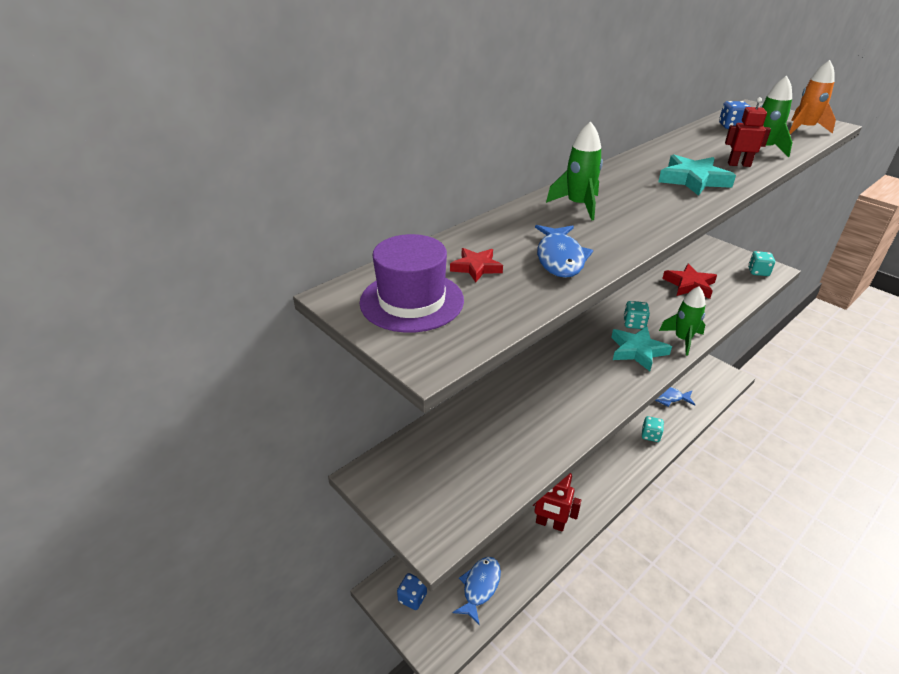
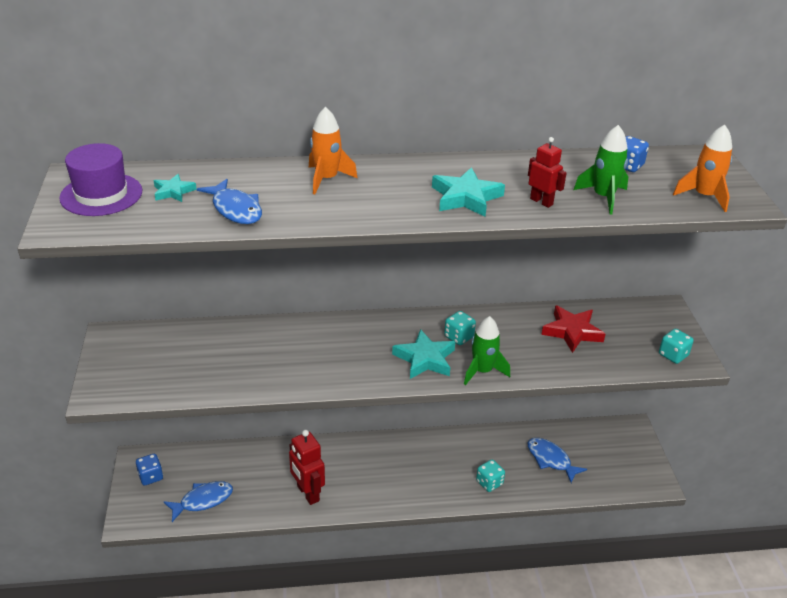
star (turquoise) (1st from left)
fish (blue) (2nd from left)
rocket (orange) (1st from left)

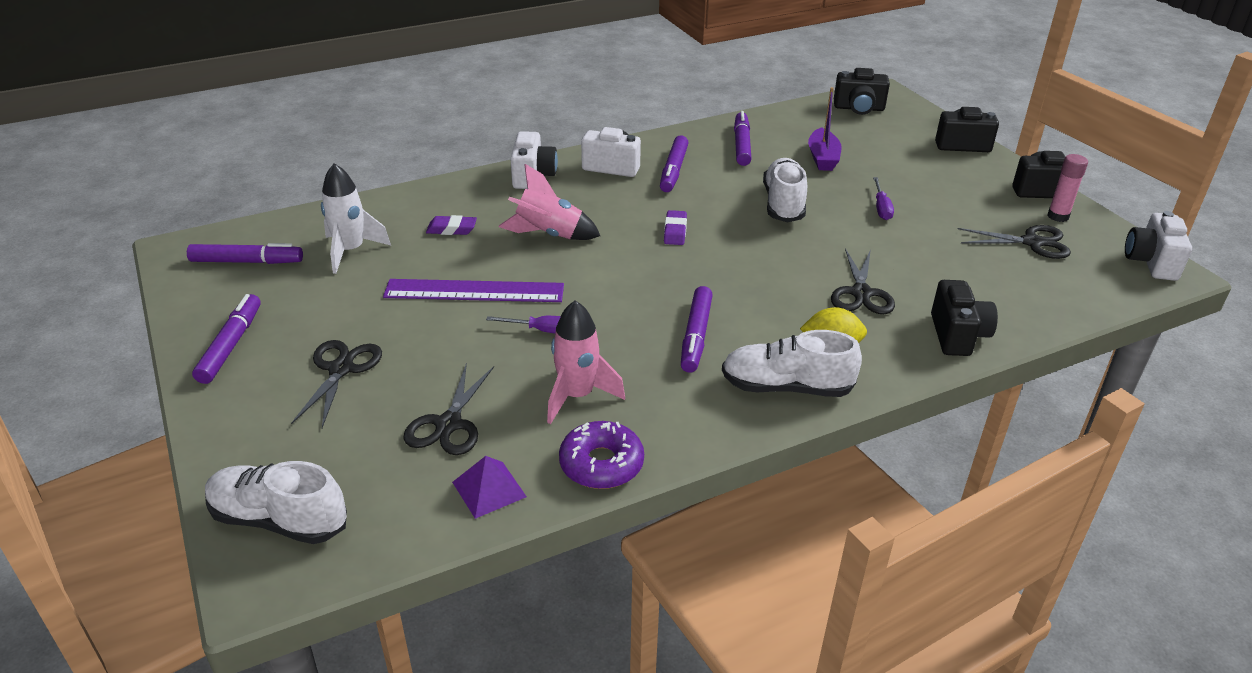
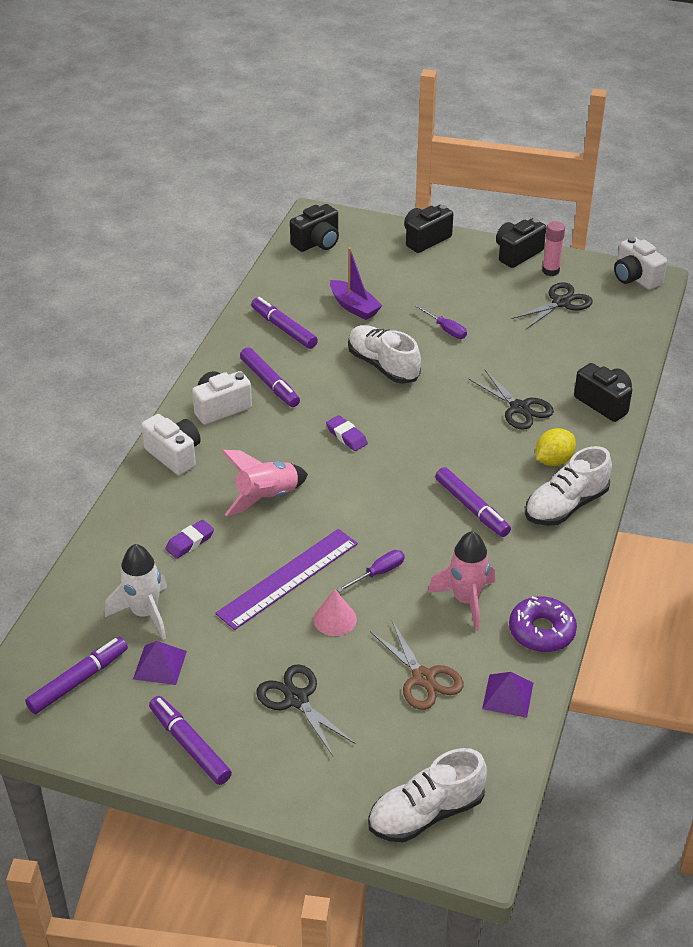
scissors (brown)
pyramid (purple) (1st from left)
cone (pink)

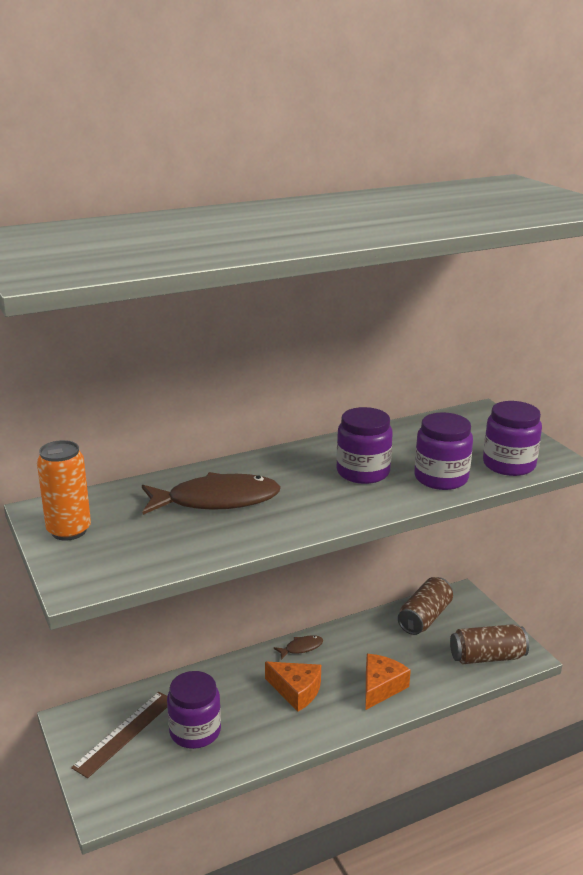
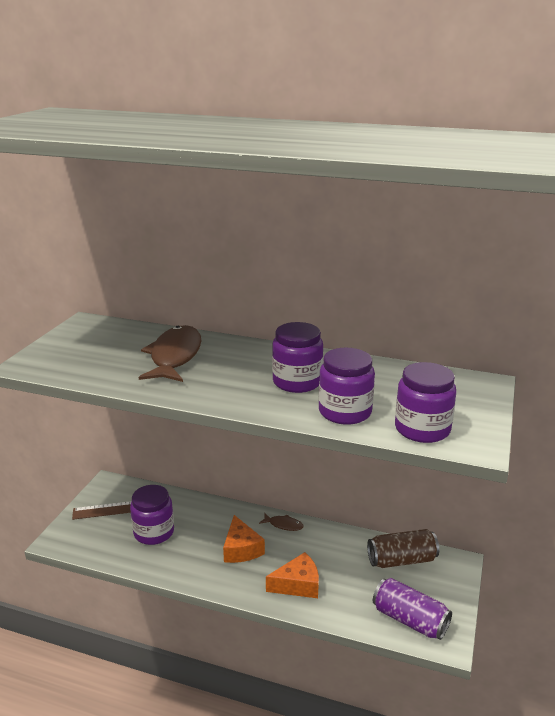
can (orange)
fish (brown) (1st from left)
can (purple)

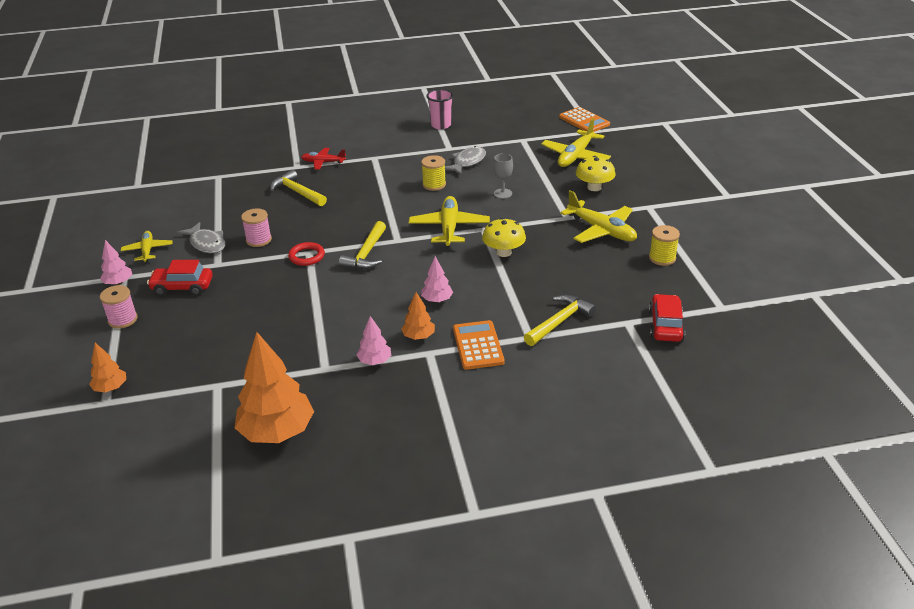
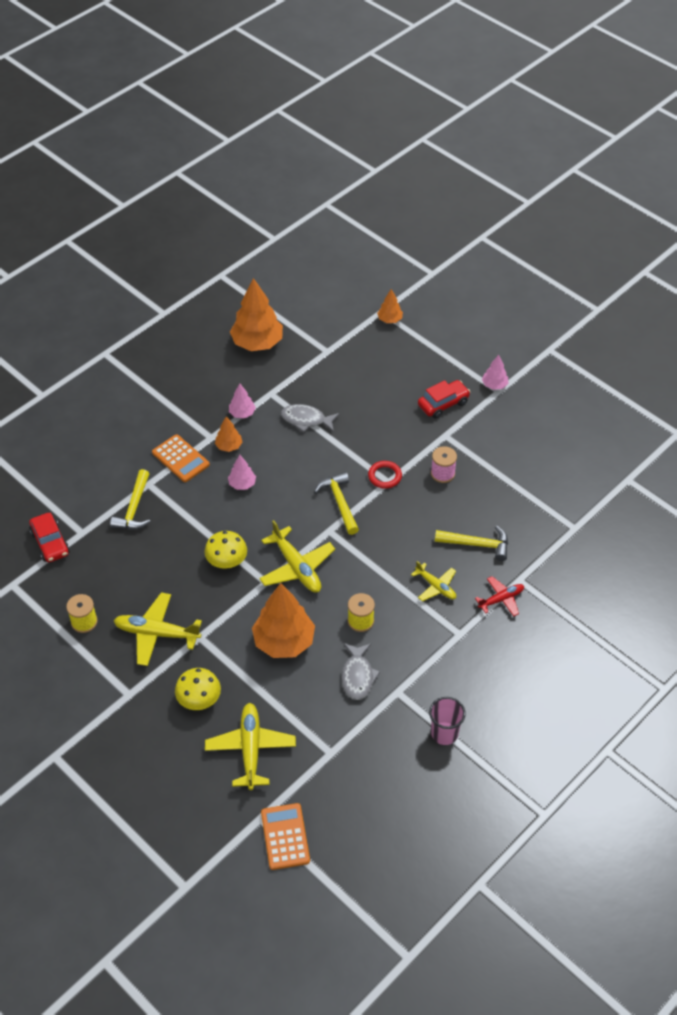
spool (pink) (1st from left in the first image)
plane (yellow) (4th from left)
fish (grey) (1st from left)
tree (orange) (3rd from left)
calculator (orange) (2nd from left)

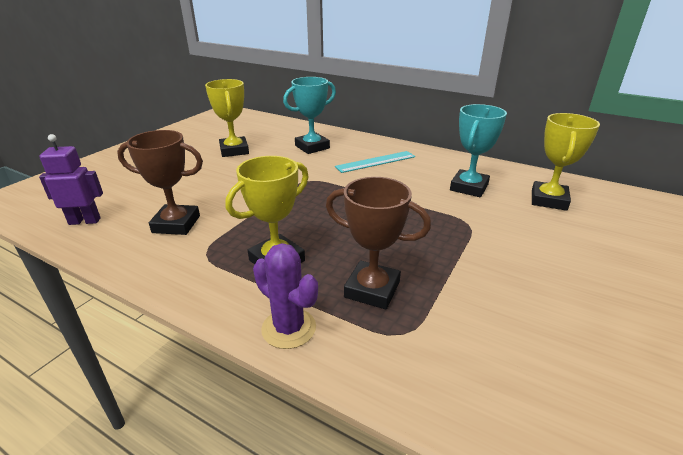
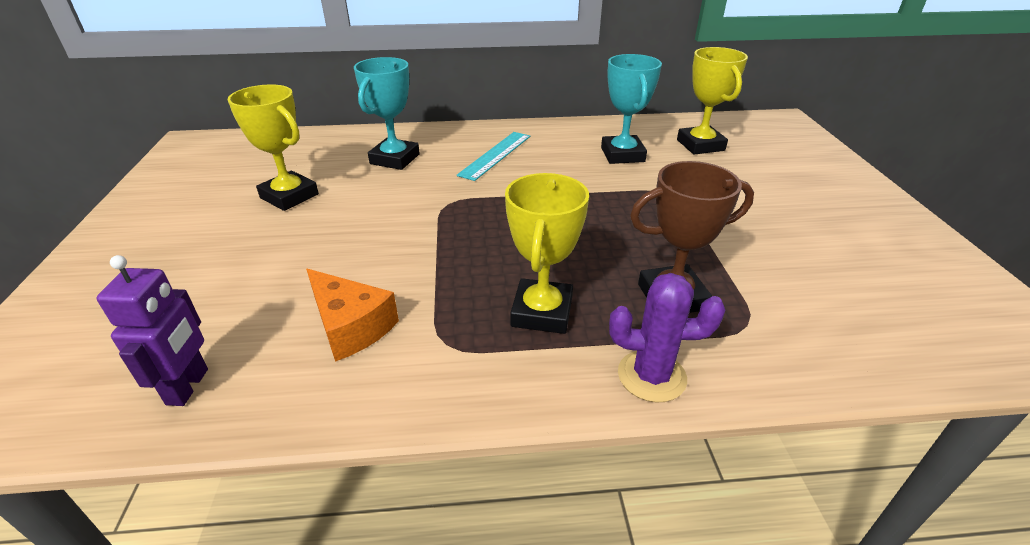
robot (purple)
cheese (orange)

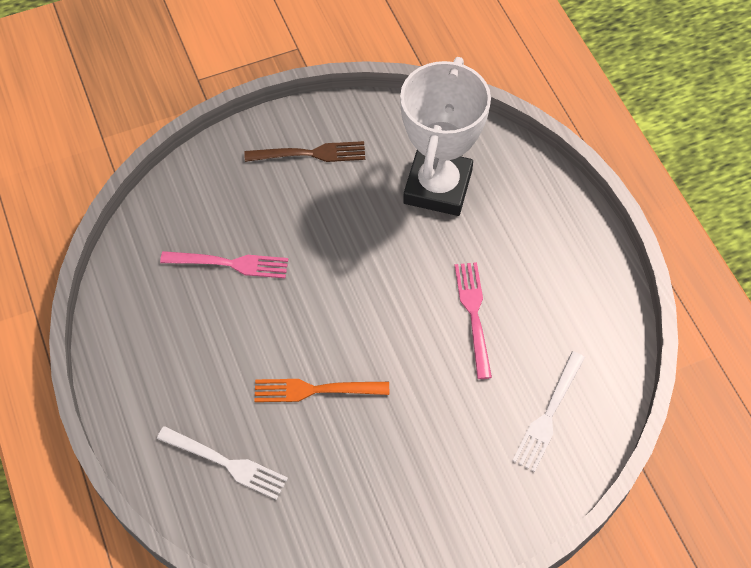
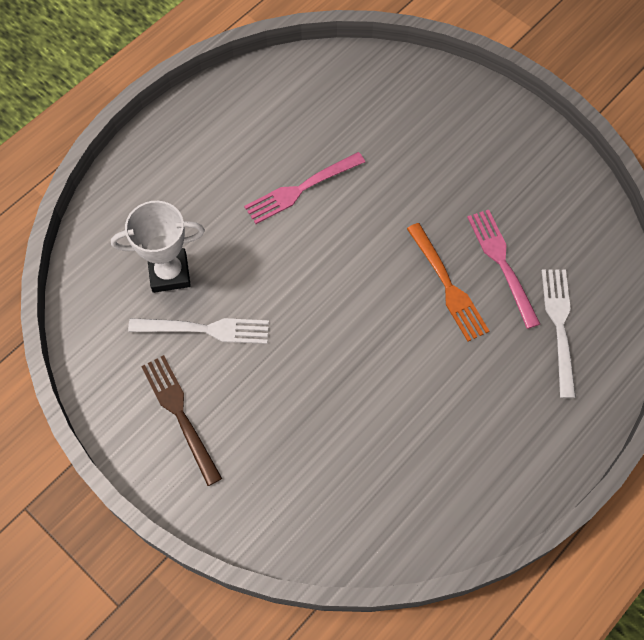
fork (pink) (2nd from left)
trophy (white)
fork (white) (1st from left)

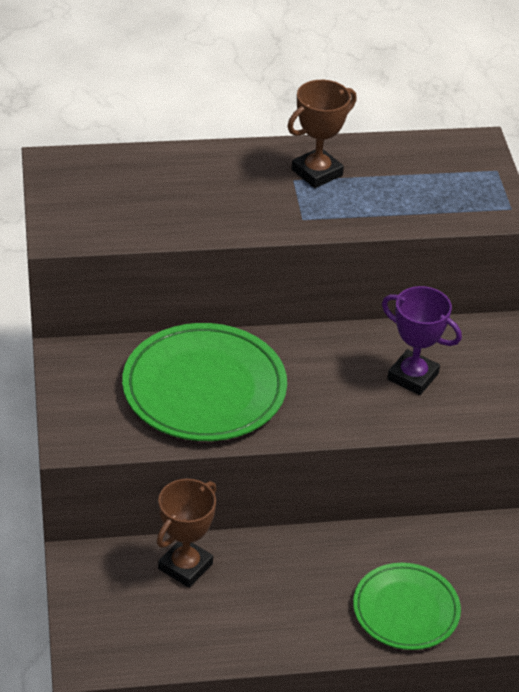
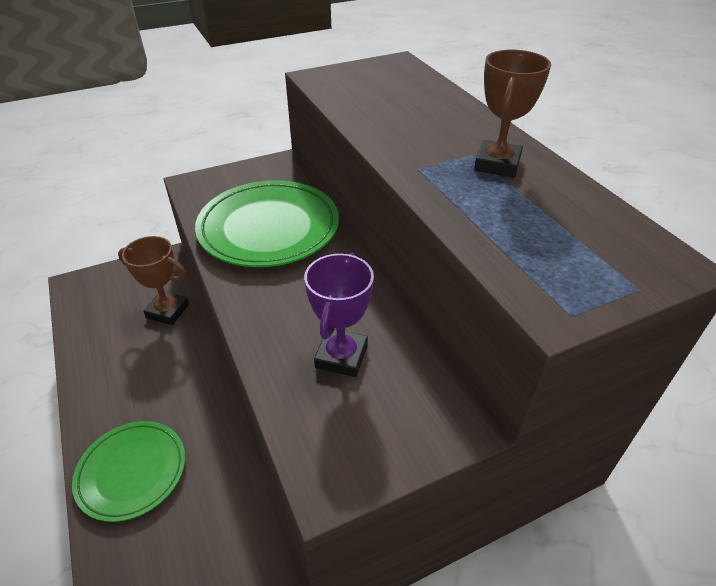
trophy (brown) (2nd from left)

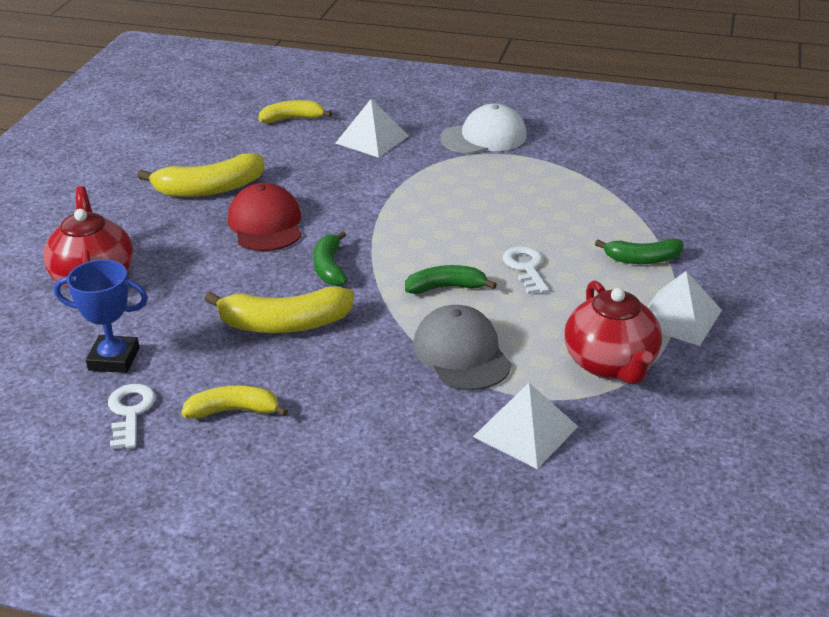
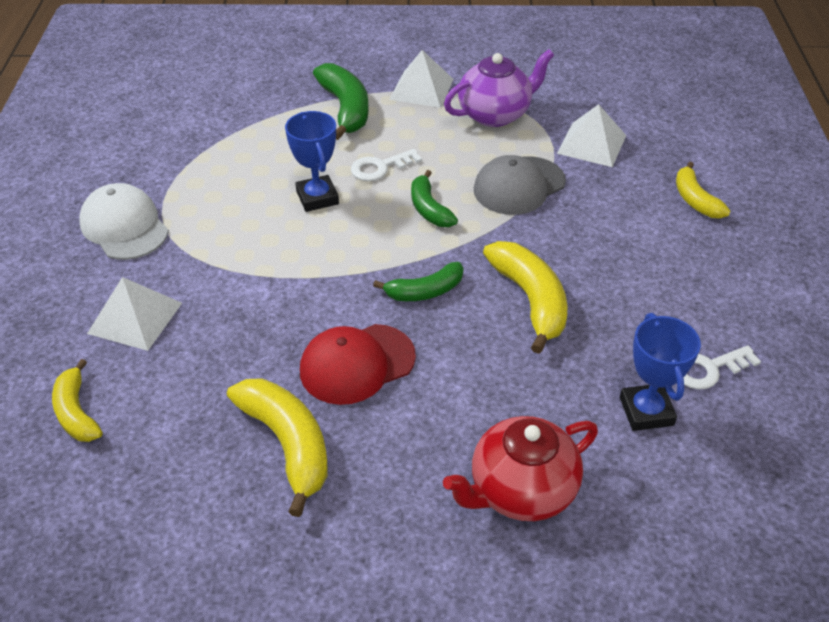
banana (yellow) (4th from left)
teapot (purple)
banana (green) (1st from left)
trophy (blue) (1st from left)

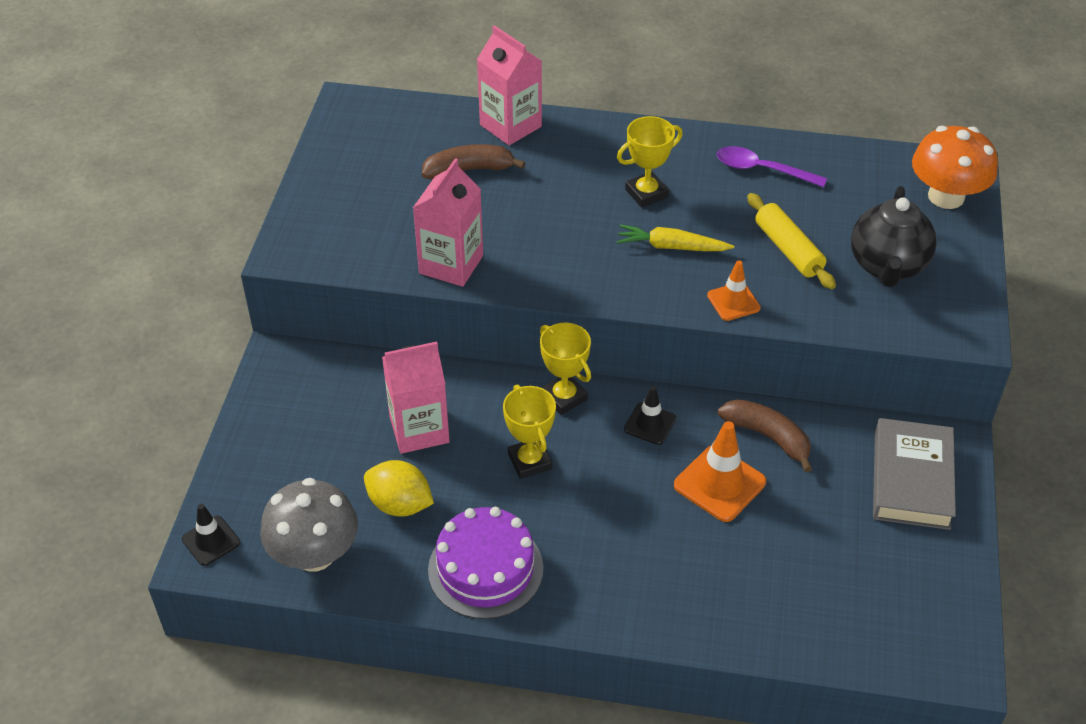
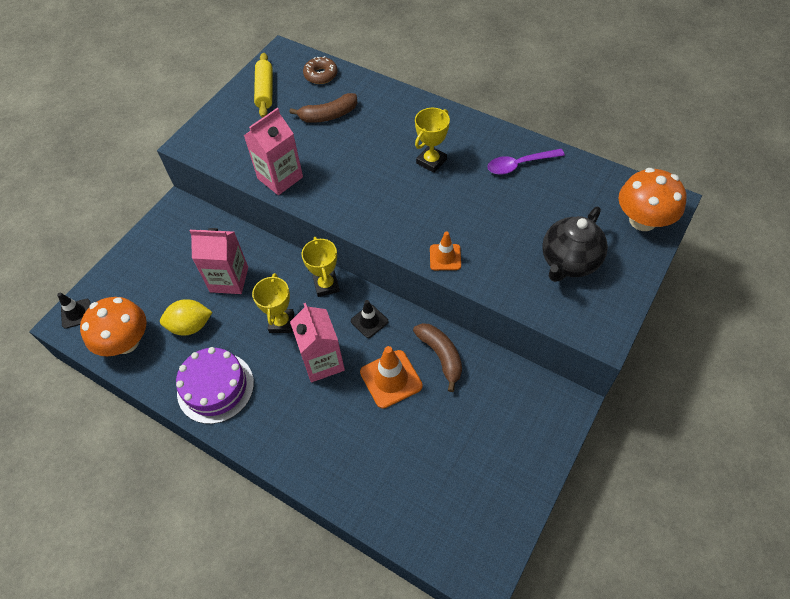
mushroom (orange) (1st from left)
lemon (yellow)
banana (brown) (1st from left)
carton (pink) (3rd from left)
trophy (yellow) (3rd from left)
carrot (yellow)
spoon (purple)
rolling pin (yellow)
book (grey)
donut (brown)

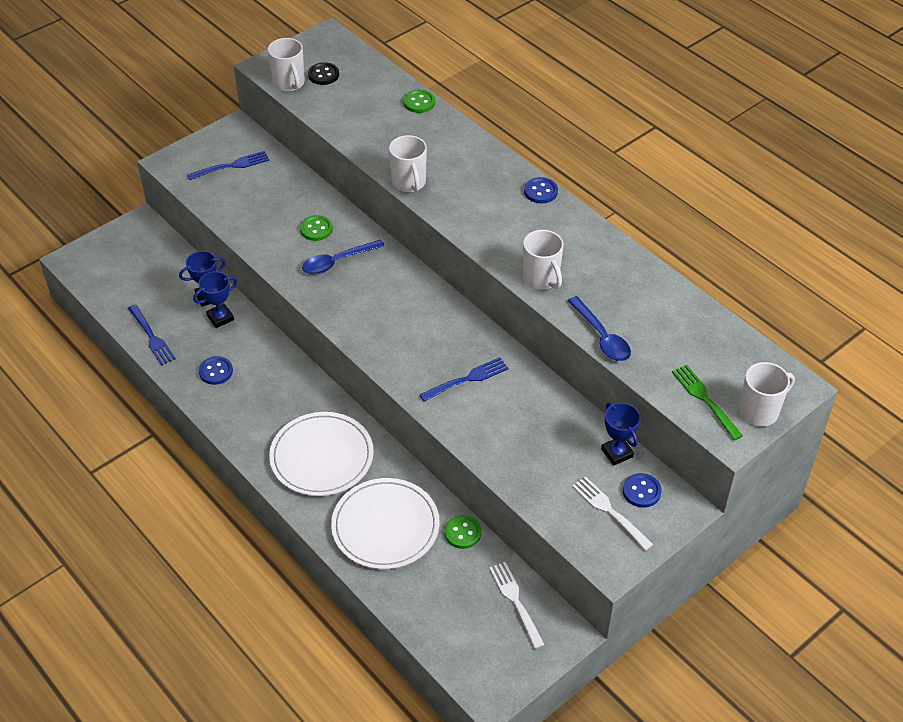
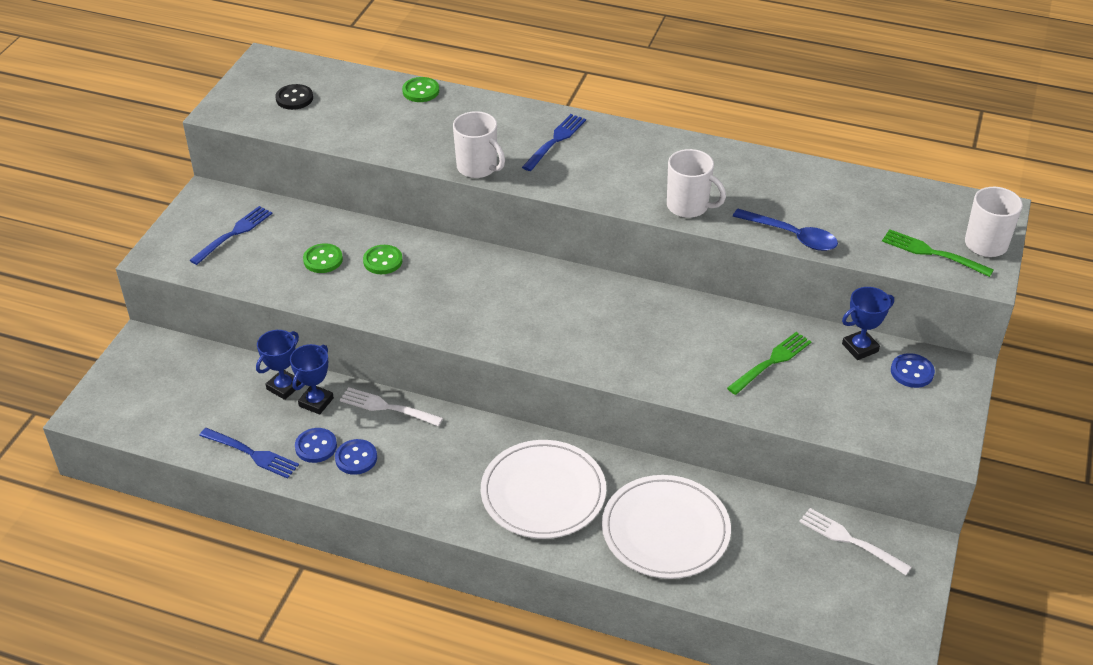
mug (white) (1st from left in the first image)
spoon (blue) (1st from left in the first image)
fork (blue) (3rd from left)
button (green) (1st from left)
button (blue) (1st from left)
fork (white) (1st from left)
trophy (blue) (3rd from left)
fork (green) (1st from left)

